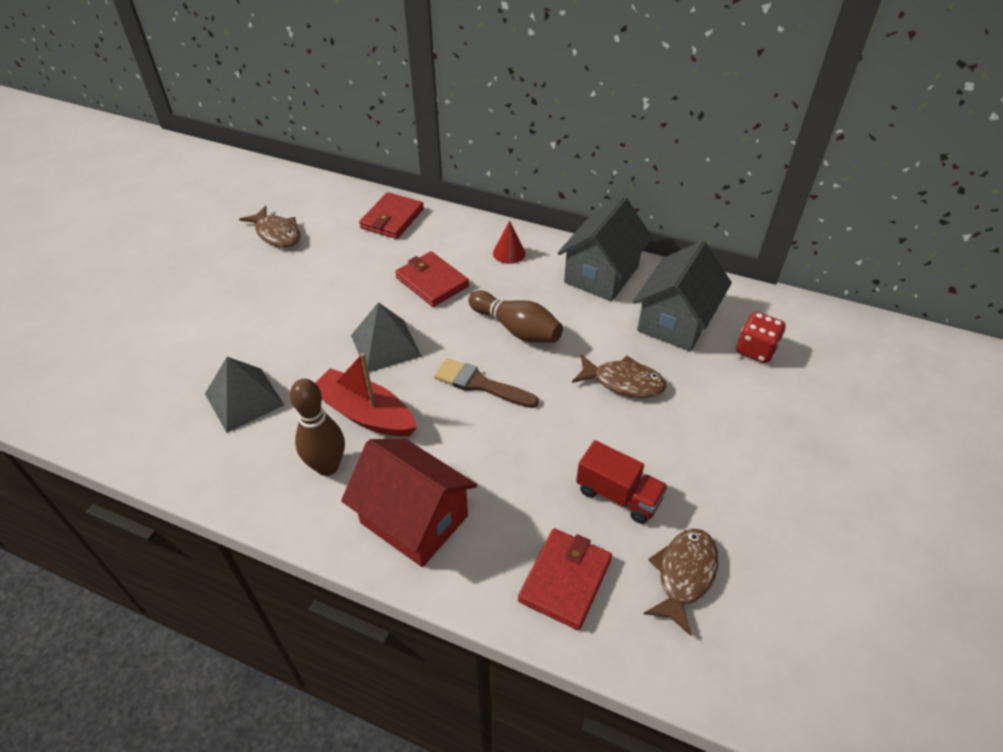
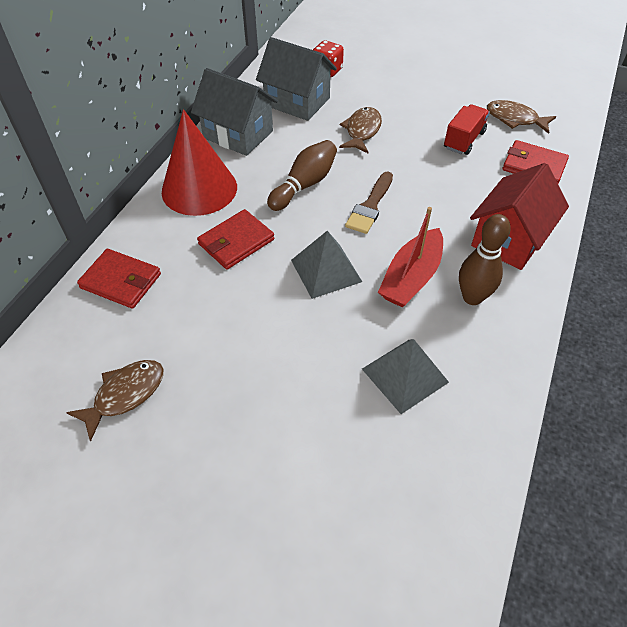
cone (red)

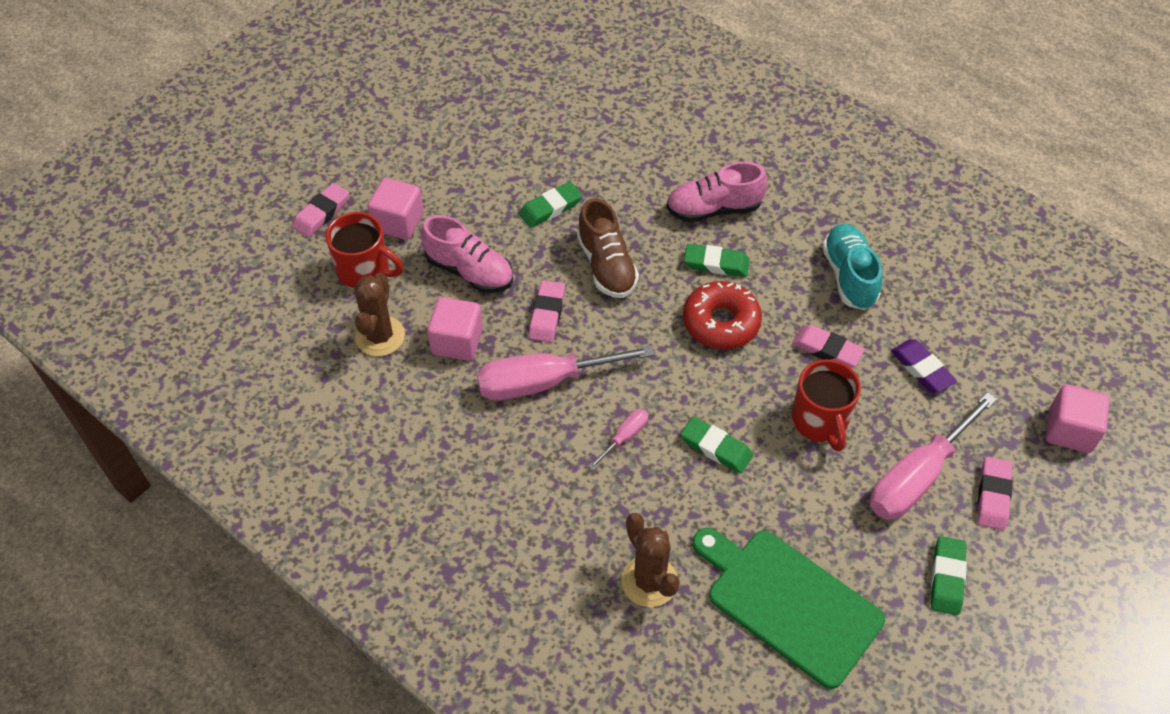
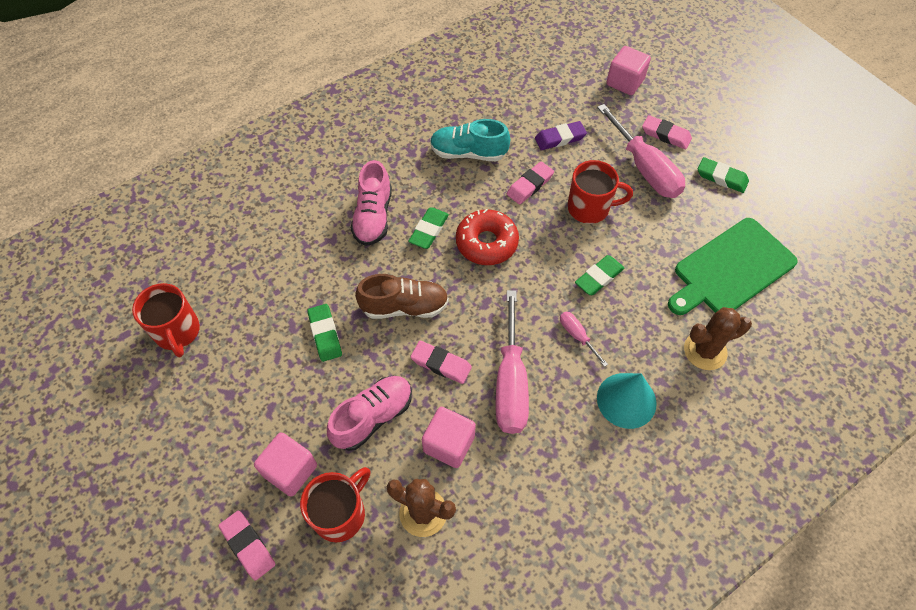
mug (red) (1st from left)
cone (turquoise)

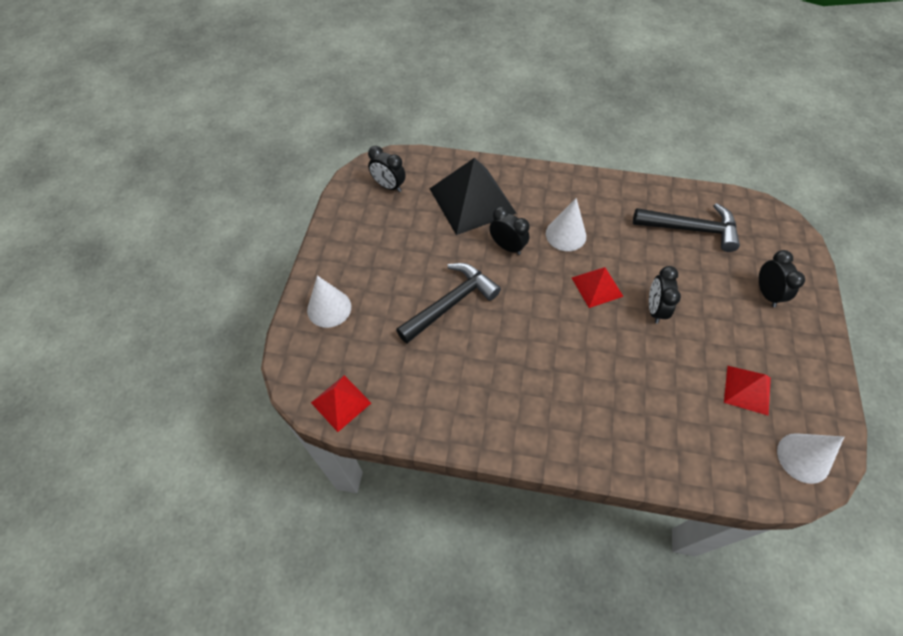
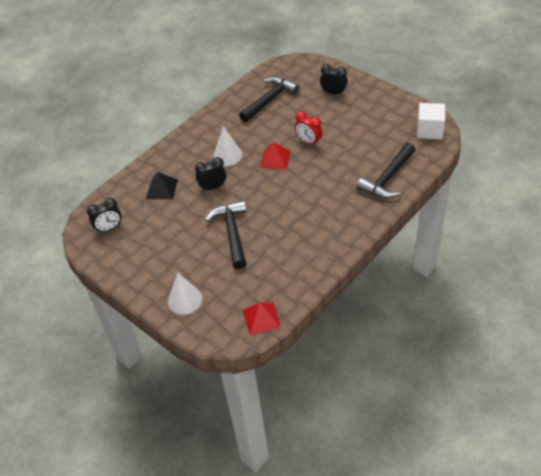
pyramid (black)
clock (red)
pyramid (red) (3rd from left in the first image)
cube (white)
hammer (black) (3rd from left)

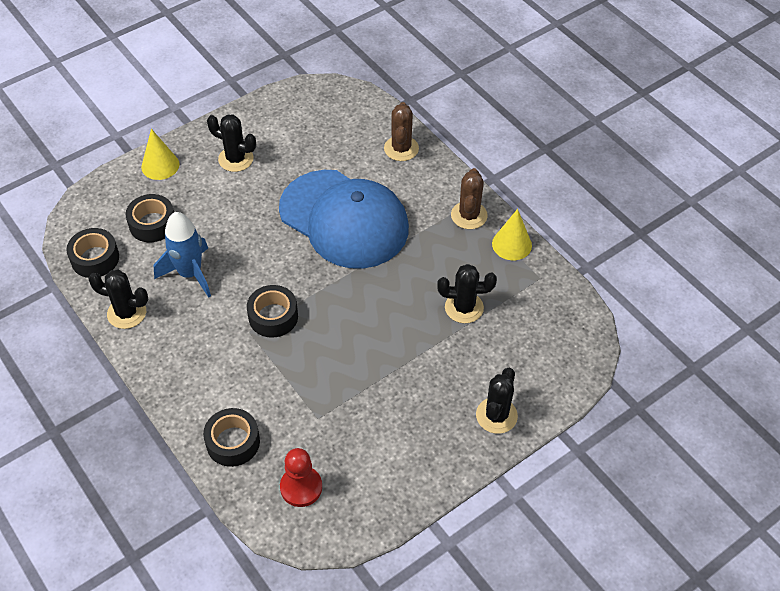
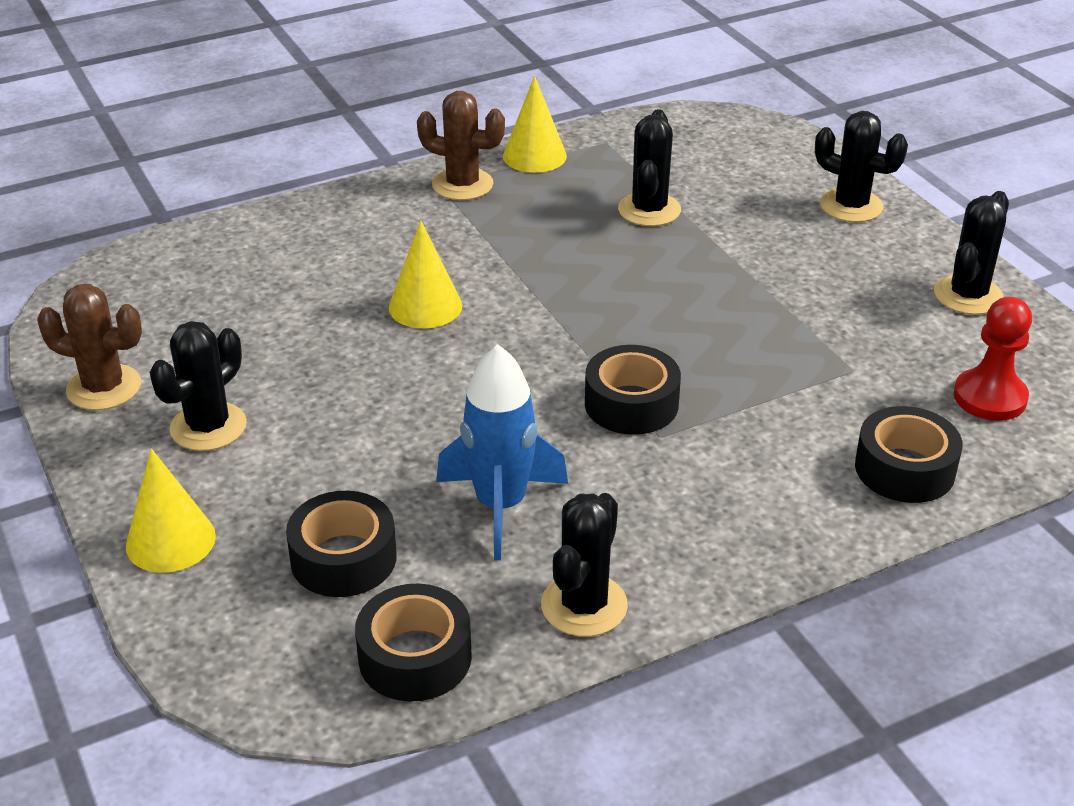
cone (yellow) (2nd from left)
cactus (brown) (1st from left)
cactus (black) (5th from left)

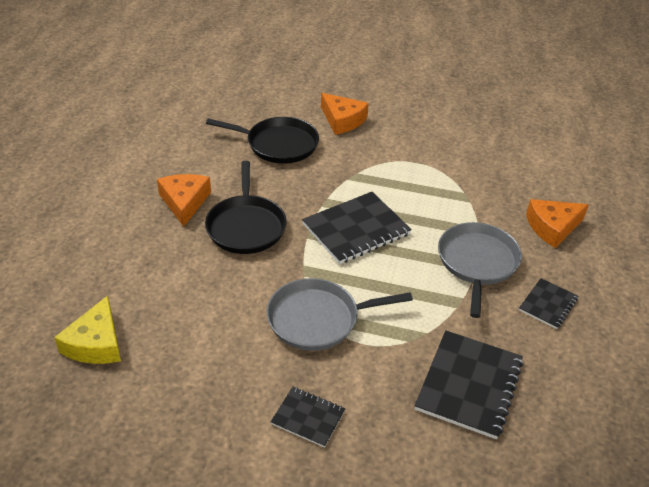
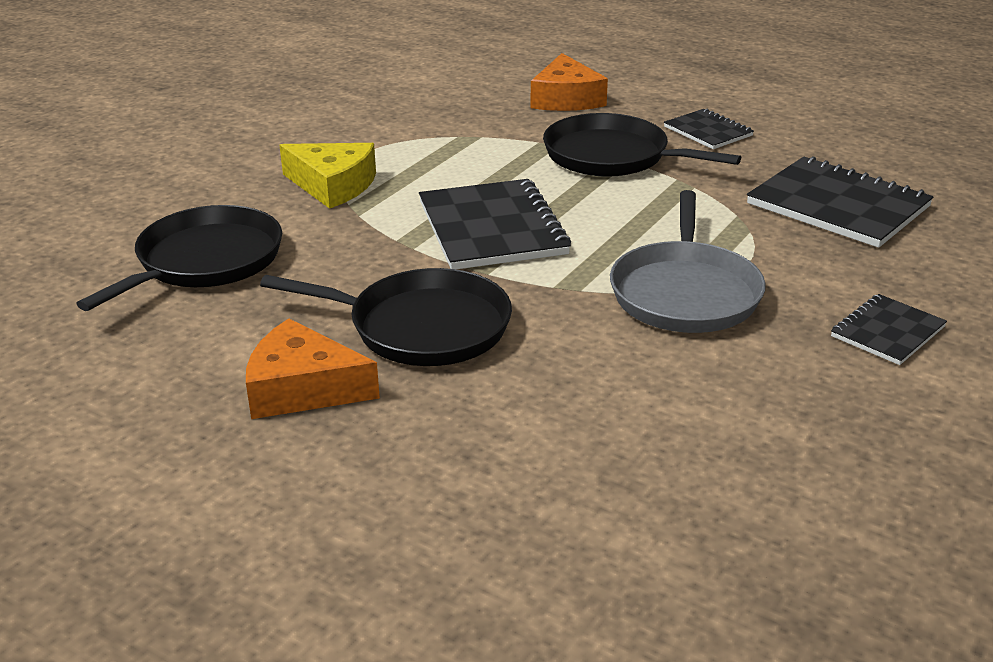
cheese (yellow)
cheese (orange) (2nd from left in the first image)
pan (black) (3rd from left)

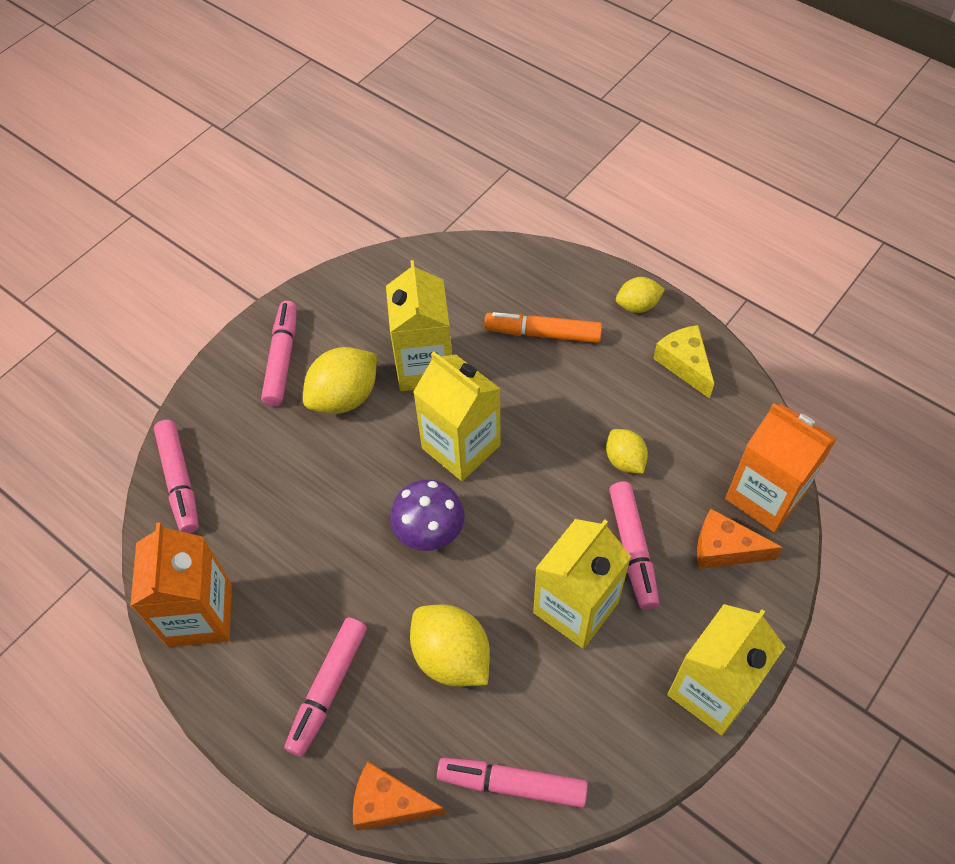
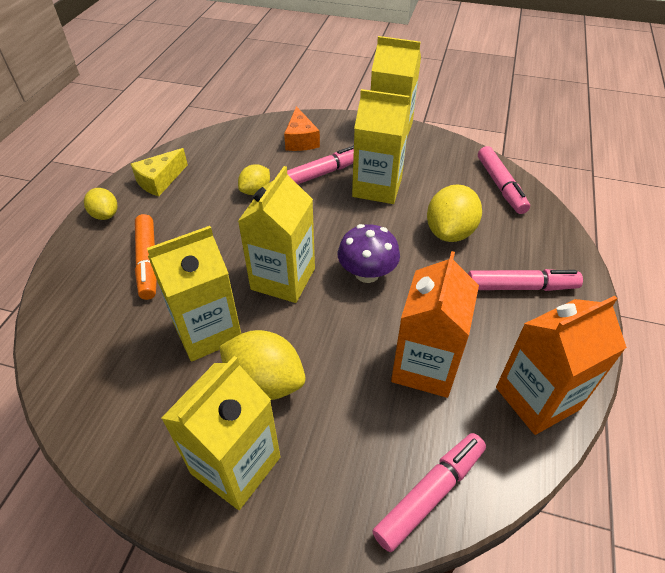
carton (yellow) (2nd from left)
cheese (orange) (1st from left in the first image)
carton (orange) (1st from left)

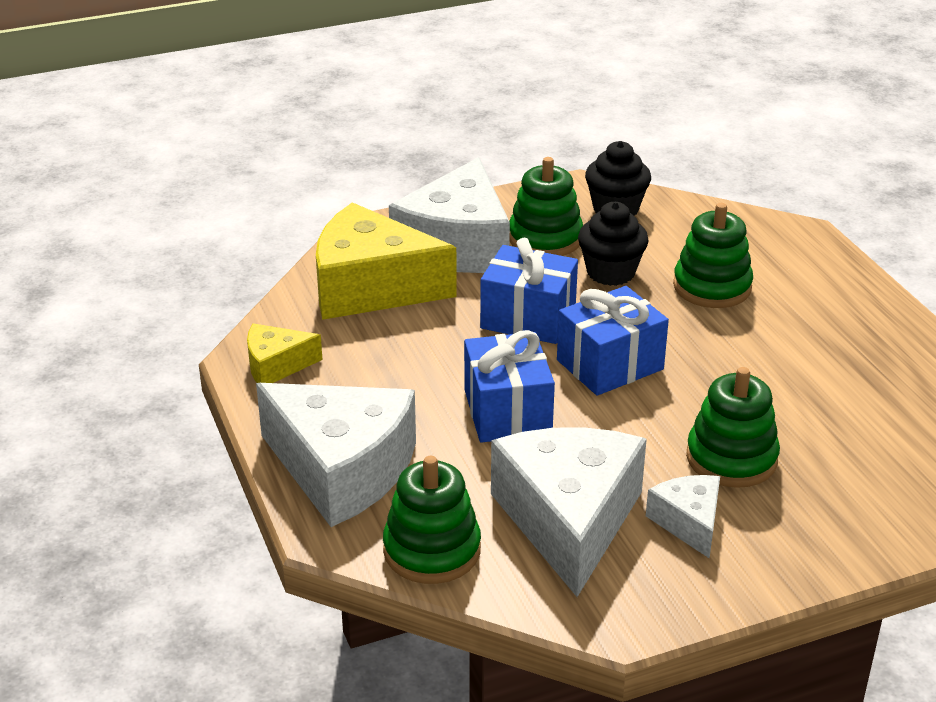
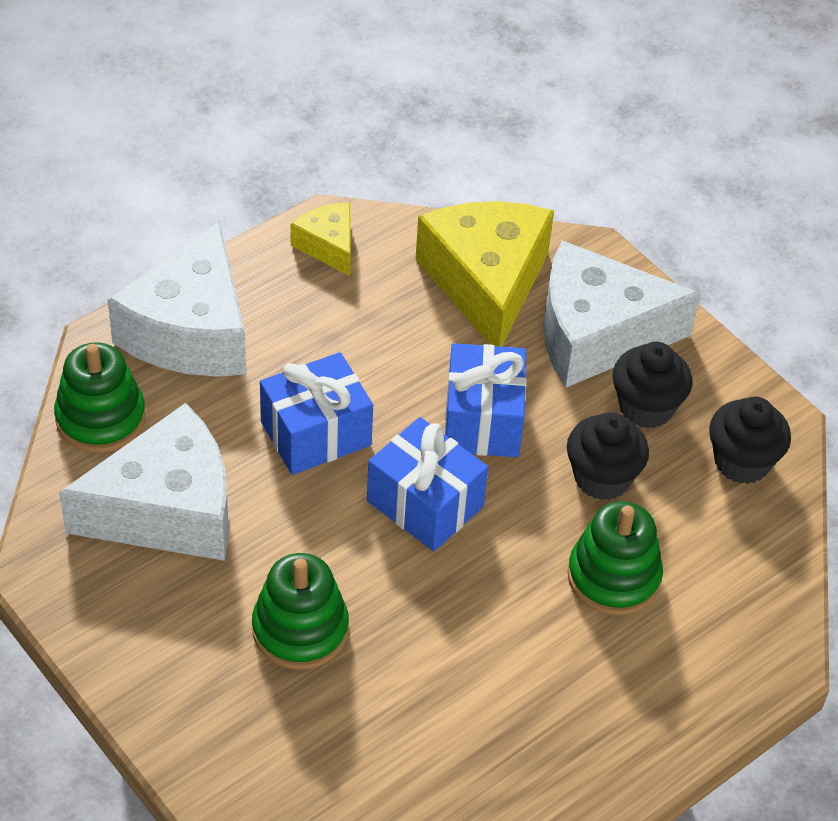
cupcake (black) (2nd from left)
cheese (white) (4th from left in the first image)

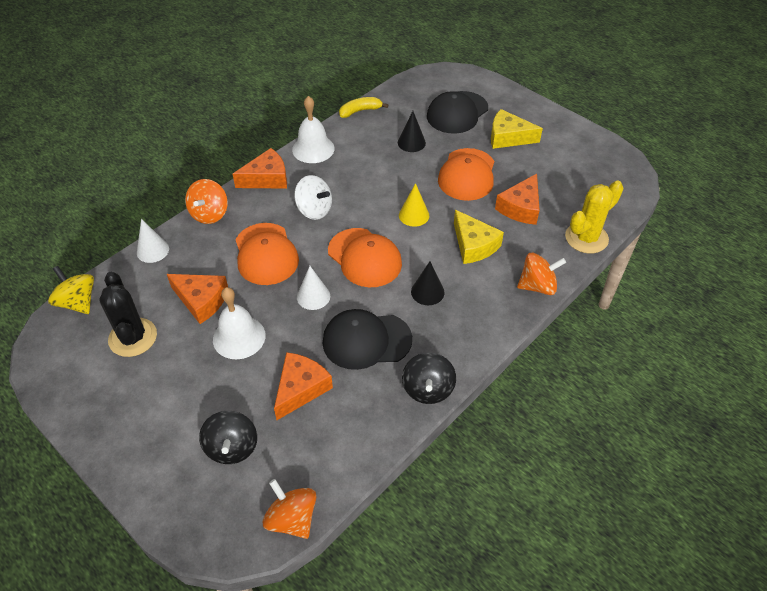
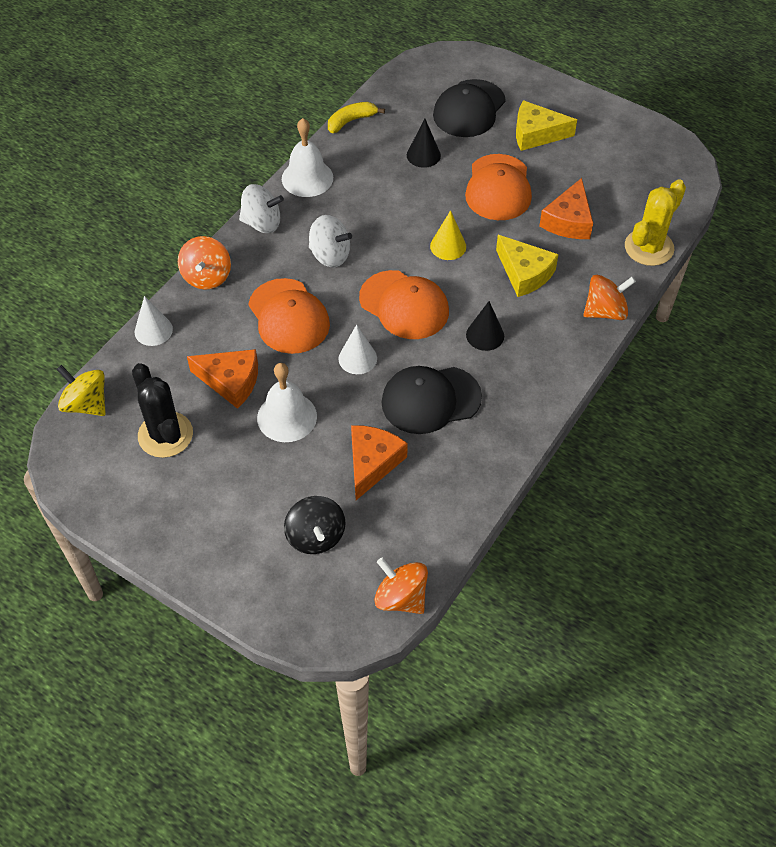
spinning top (white) (1st from left)
spinning top (black) (2nd from left in the first image)

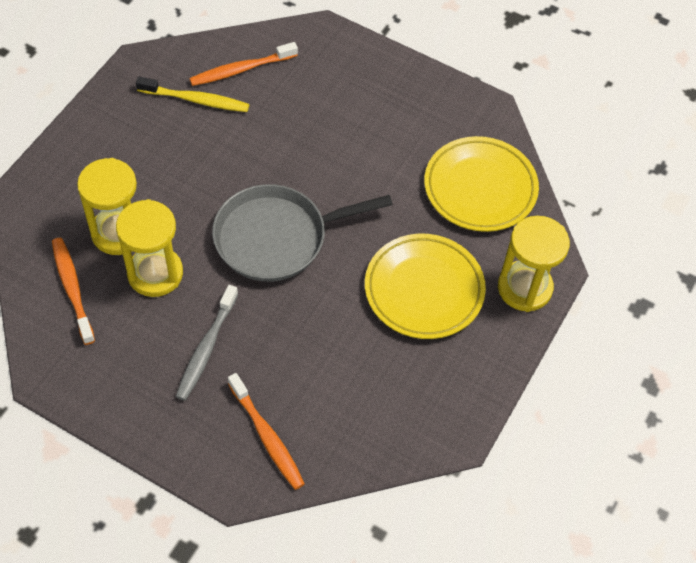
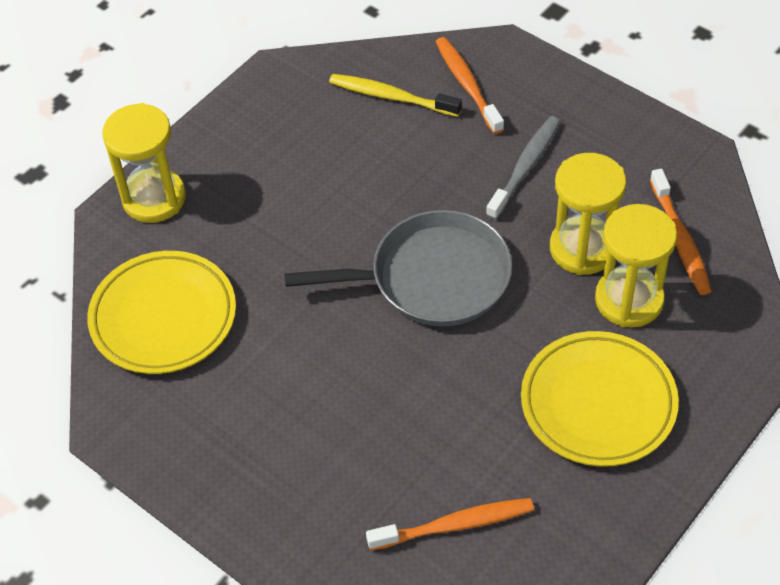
toothbrush (yellow)
plate (yellow) (2nd from left)

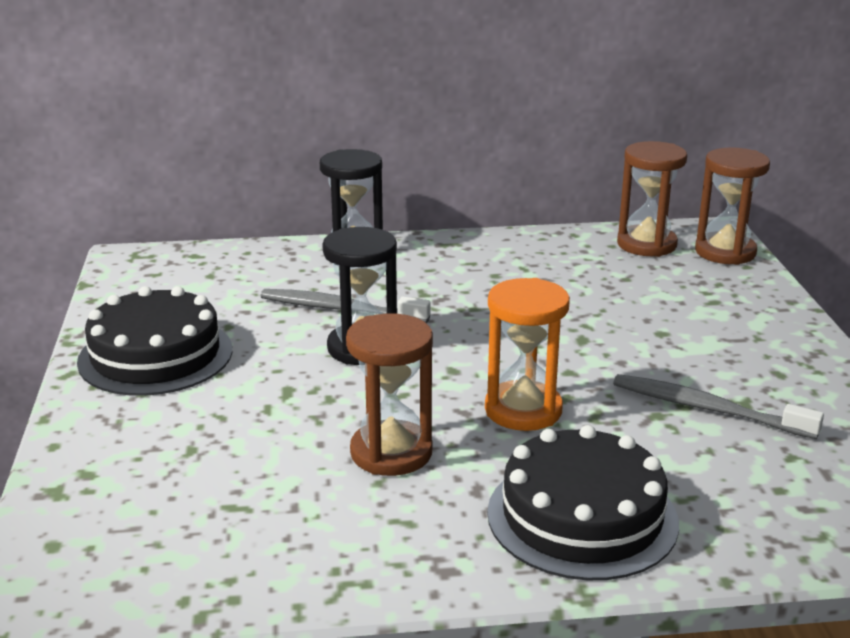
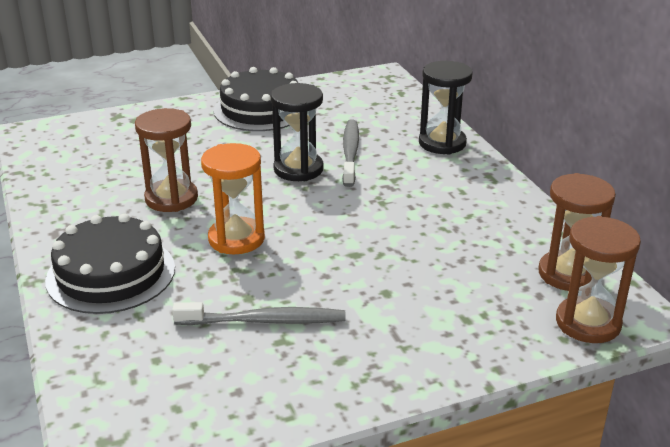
toothbrush (grey) (1st from left)

